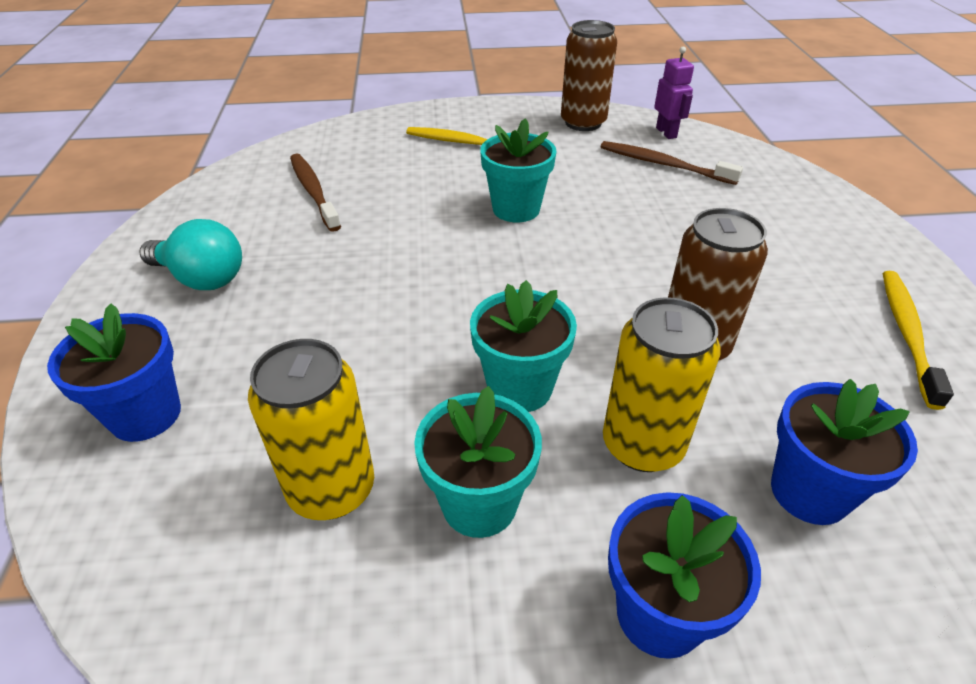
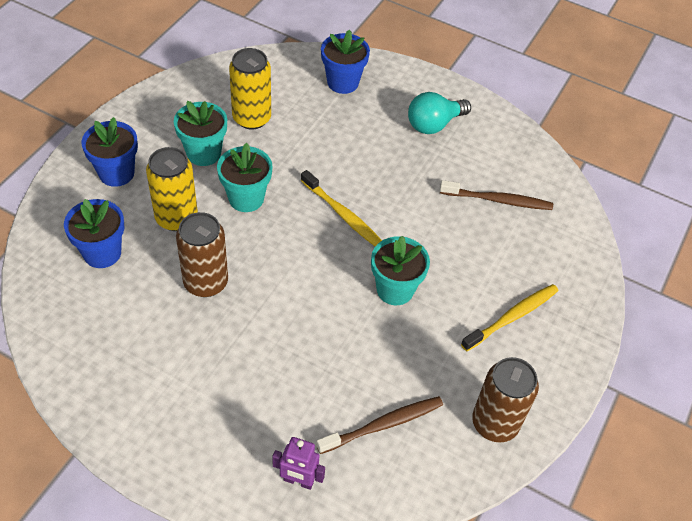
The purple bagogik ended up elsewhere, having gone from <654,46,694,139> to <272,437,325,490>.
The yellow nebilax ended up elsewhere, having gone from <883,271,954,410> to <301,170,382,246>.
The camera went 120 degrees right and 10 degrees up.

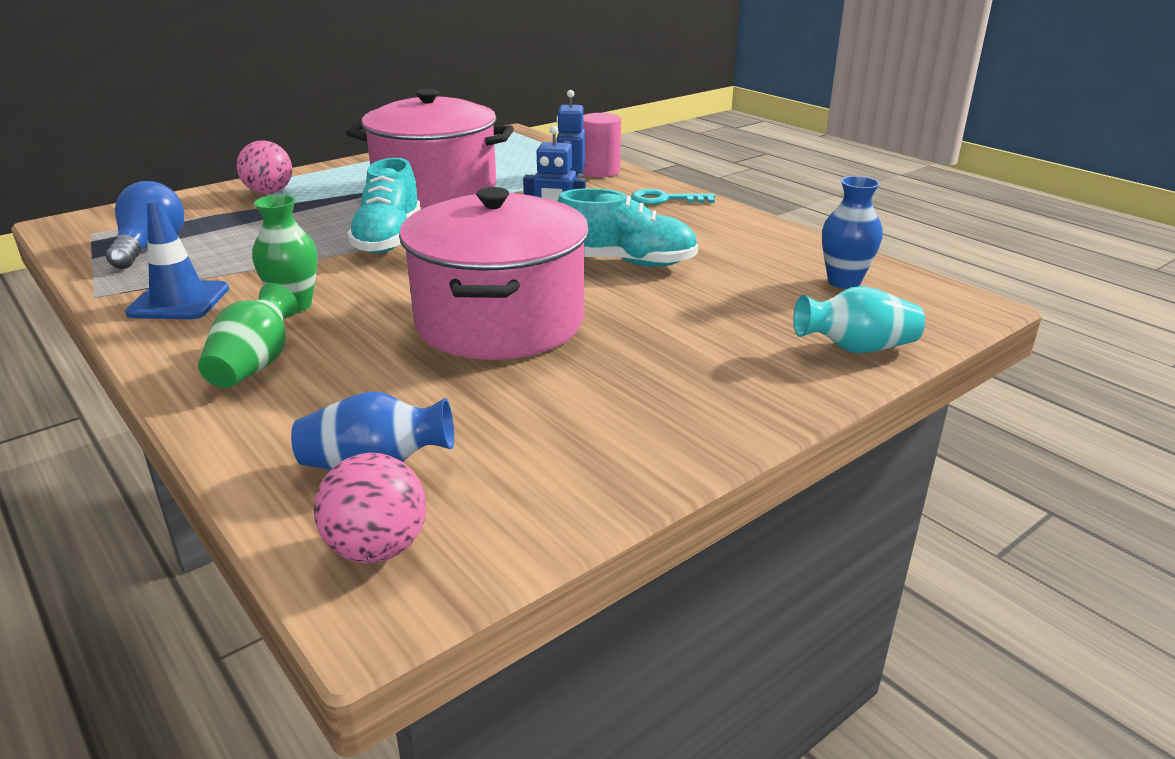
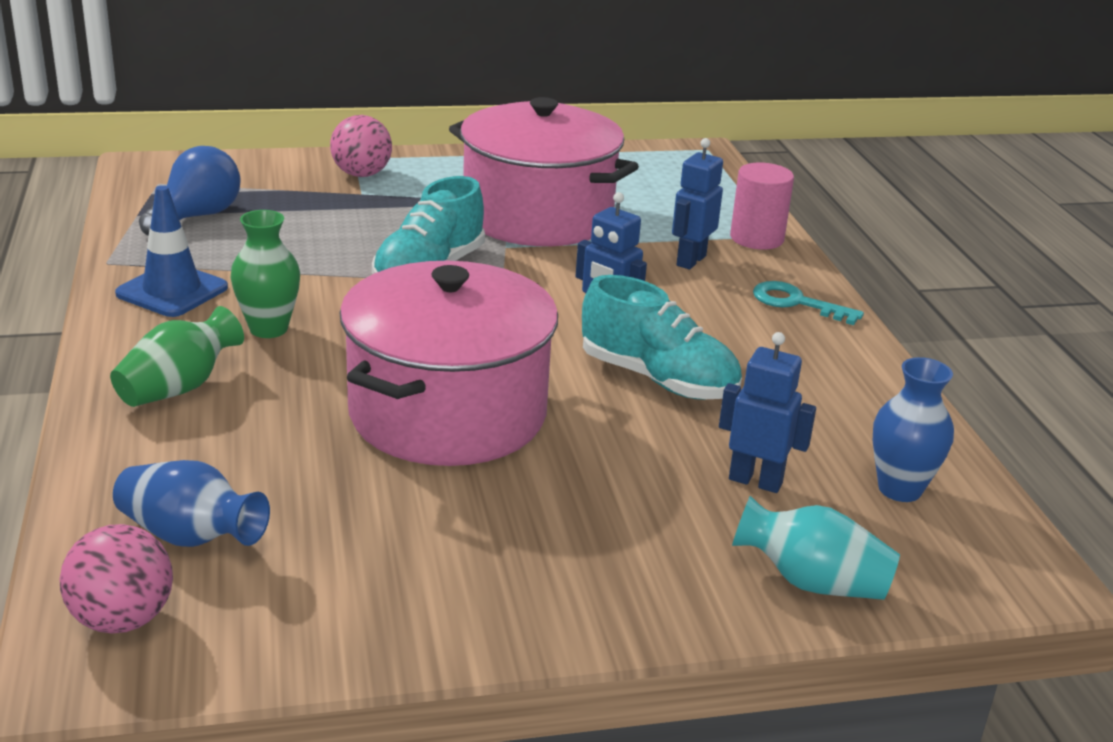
The second view gained the blue bagogik at <719,332,816,493>.
The camera went 25 degrees right and 0 degrees up.

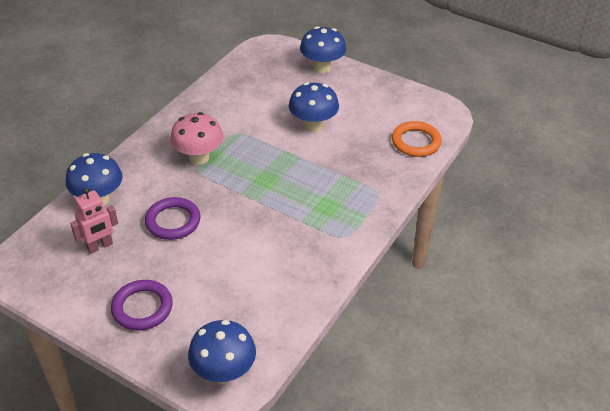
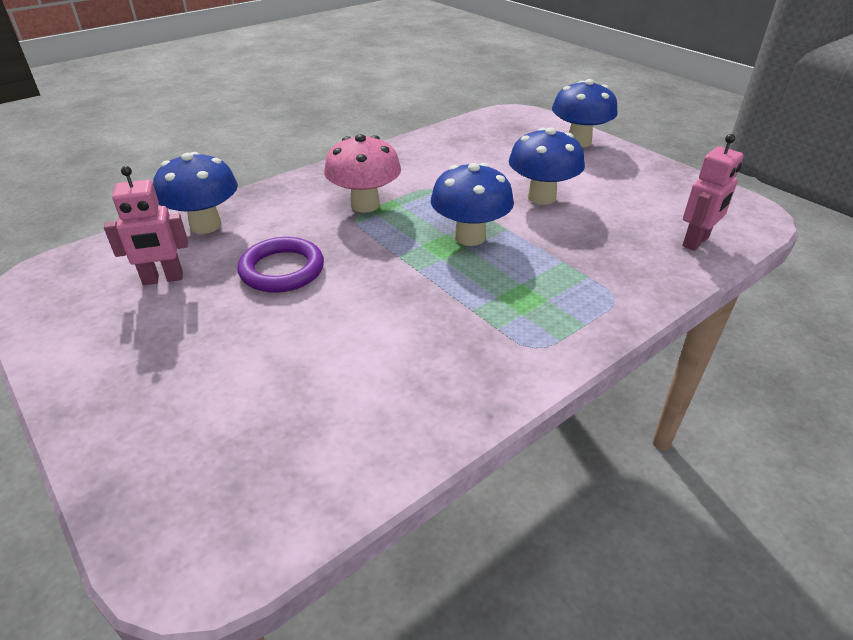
The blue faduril ended up elsewhere, having gone from <188,320,256,384> to <431,163,514,246>.
Where the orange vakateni stood at <392,121,442,157>, the pink bagogik came to stand at <682,134,744,251>.
The second view lost the purple vakateni at <111,280,173,331>.
The camera went 20 degrees right and 5 degrees down.

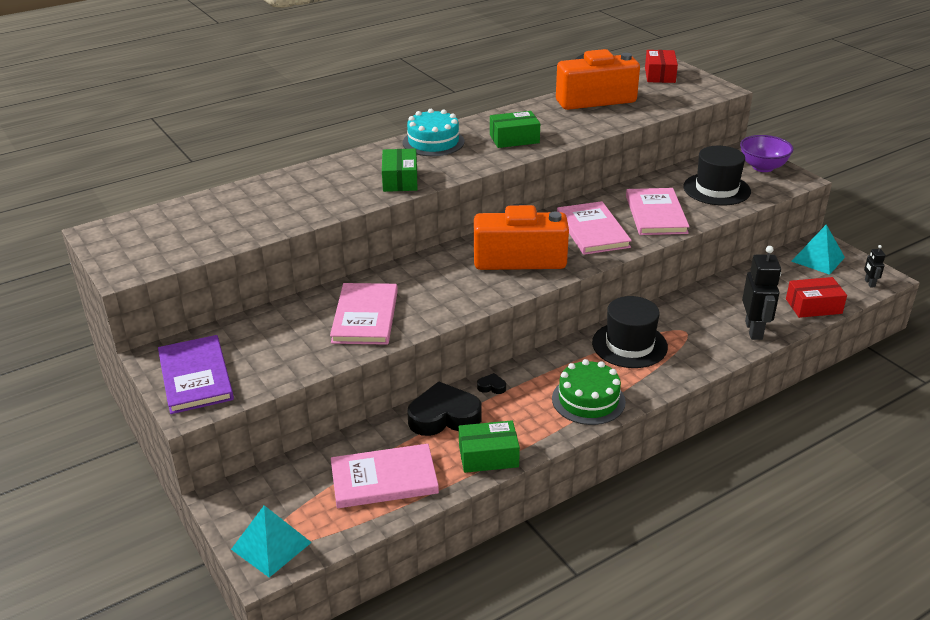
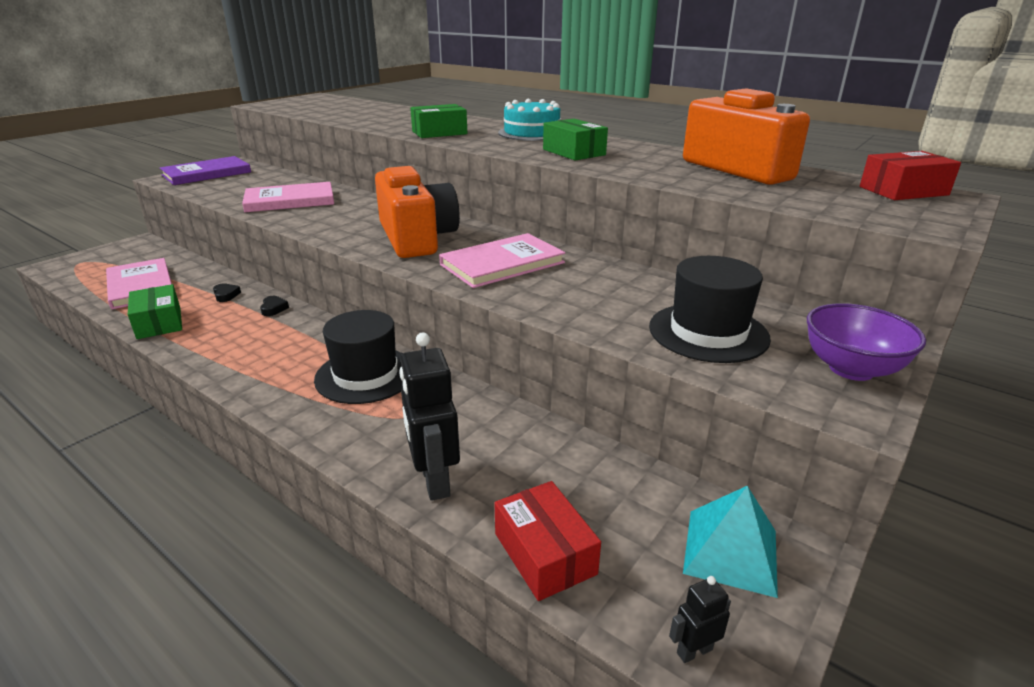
The size of the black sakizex at <407,381,482,436> changed by a factor of 0.41.
The black bagogik at <742,246,781,340> ended up facing another way, 90 degrees clockwise from before.
The second view lost the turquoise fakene at <231,505,312,577>.
The second view lost the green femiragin at <552,359,626,425>.
The second view lost the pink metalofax at <626,188,690,235>.
The camera went 70 degrees right and 5 degrees down.

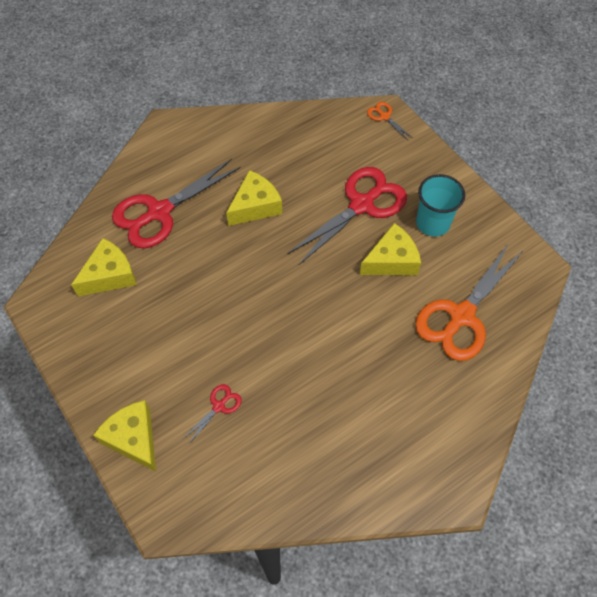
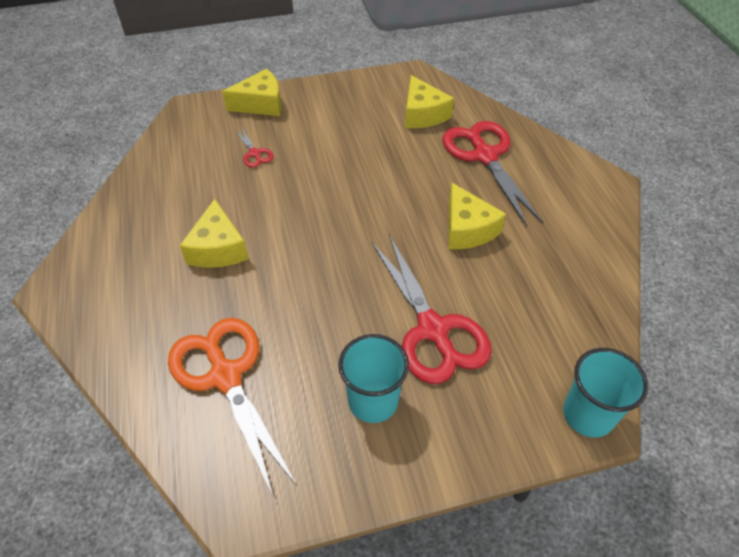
The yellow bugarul ended up elsewhere, having gone from <360,223,421,275> to <180,199,249,268>.
Where the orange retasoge stood at <367,102,413,141>, the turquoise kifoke came to stand at <563,348,648,437>.
The camera went 110 degrees right and 10 degrees down.

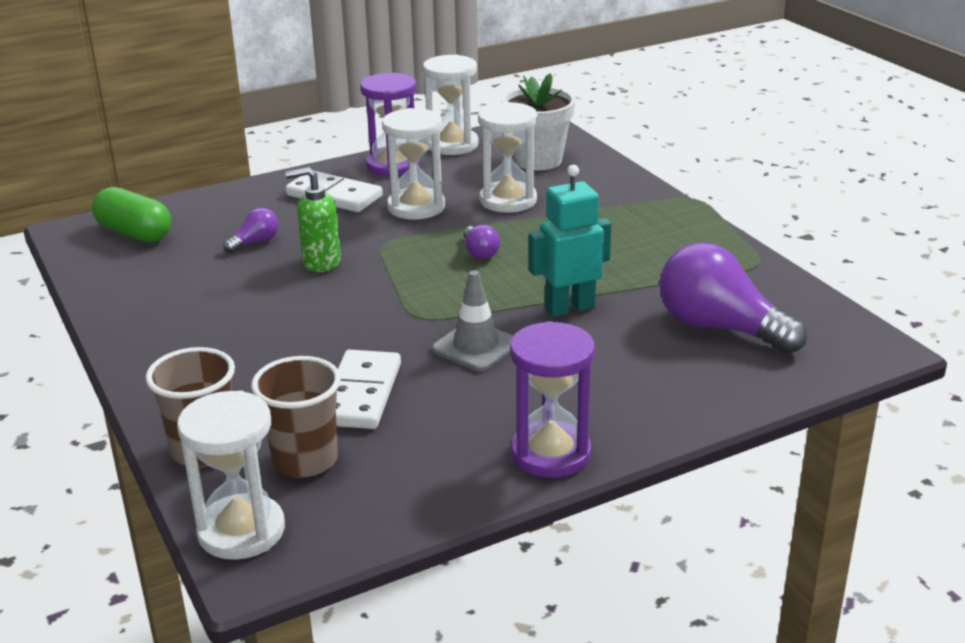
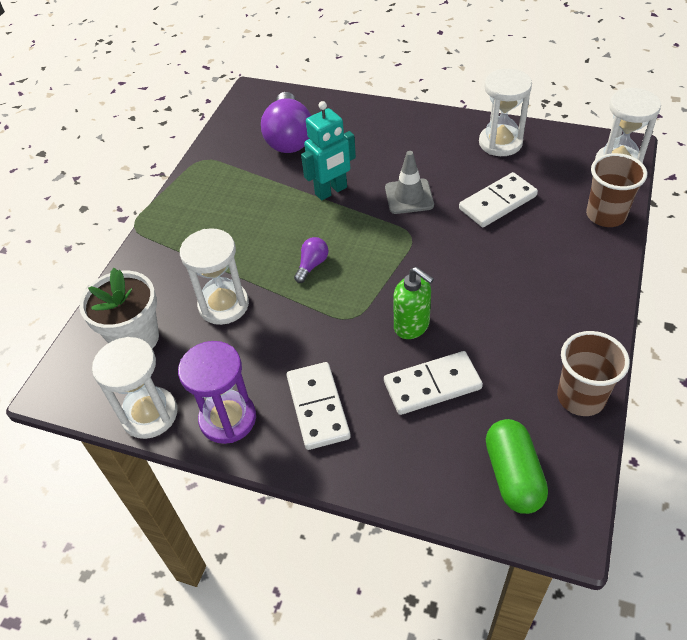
The turquoise bagogik at <529,165,611,317> ended up facing another way, 60 degrees counterclockwise from before.
Where the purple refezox stood at <223,208,279,253>, the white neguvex came to stand at <384,351,483,415>.
The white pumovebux ended up elsewhere, having gone from <382,108,445,220> to <479,69,532,156>.
The brown kifoke ended up elsewhere, having gone from <251,356,341,478> to <557,331,630,416>.
The second view lost the purple pumovebux at <510,321,595,478>.
The camera went 130 degrees left and 20 degrees up.

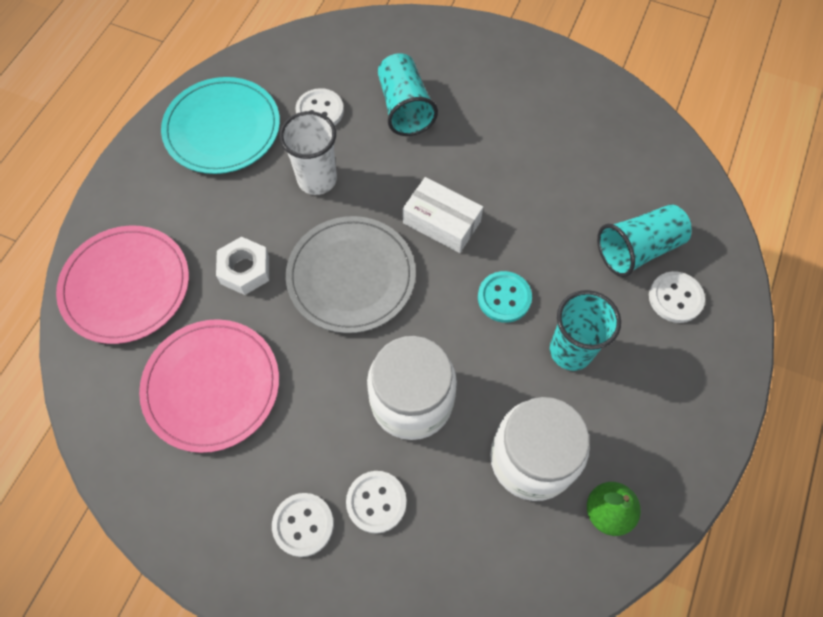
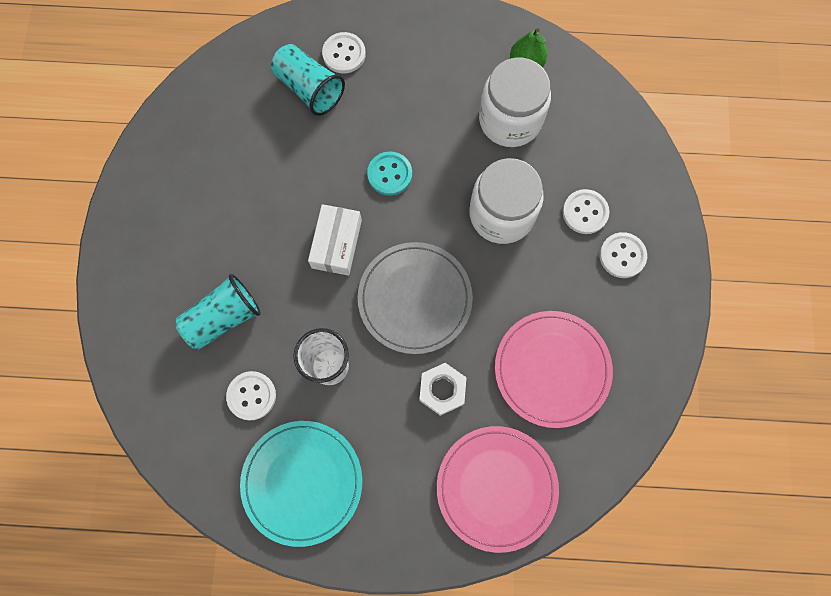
The second view lost the turquoise kifoke at <550,290,621,371>.
The camera went 110 degrees left and 10 degrees up.

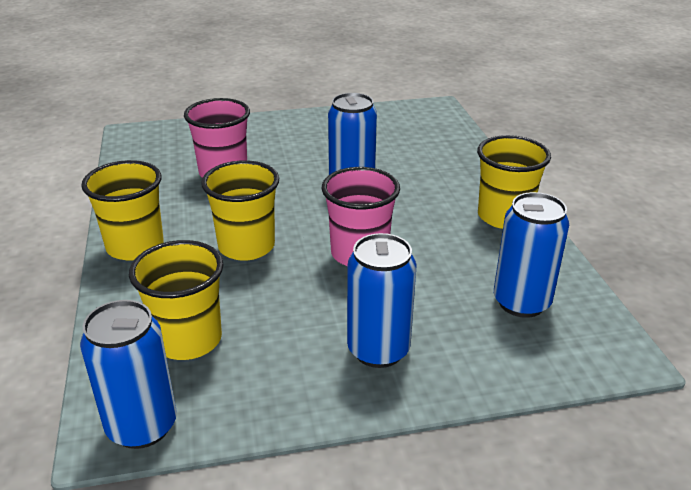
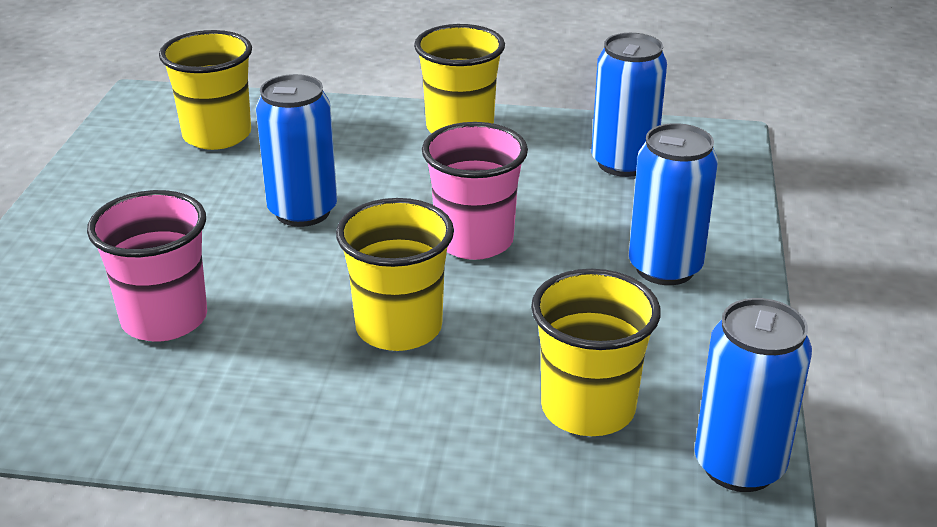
The yellow kifoke ended up elsewhere, having gone from <81,160,164,261> to <159,30,252,150>.
The camera went 70 degrees left and 0 degrees up.

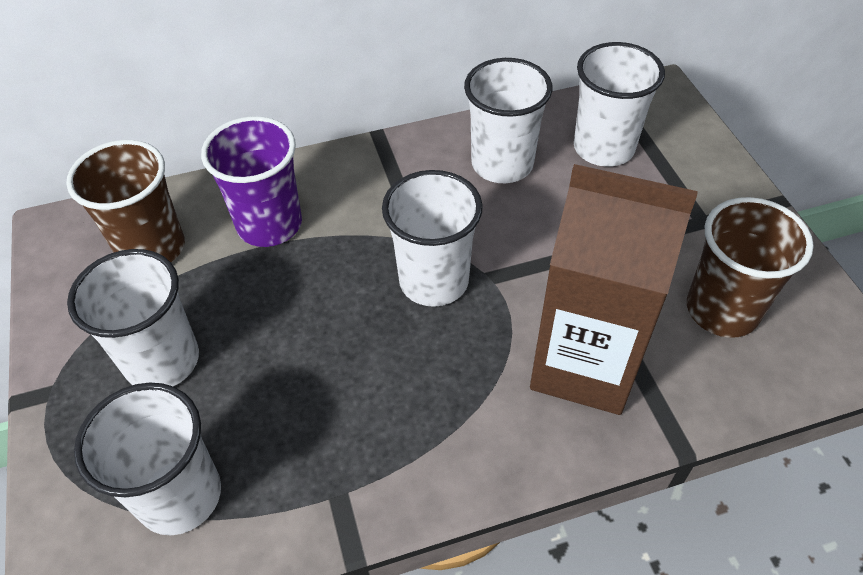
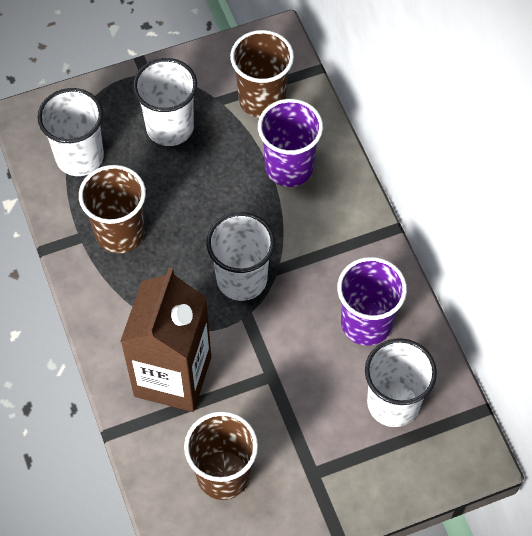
The second view gained the brown kifoke at <79,165,146,253>.
What was the white kifoke at <464,58,553,183> turned into the purple kifoke at <337,257,407,346>.
The camera went 85 degrees right and 10 degrees up.

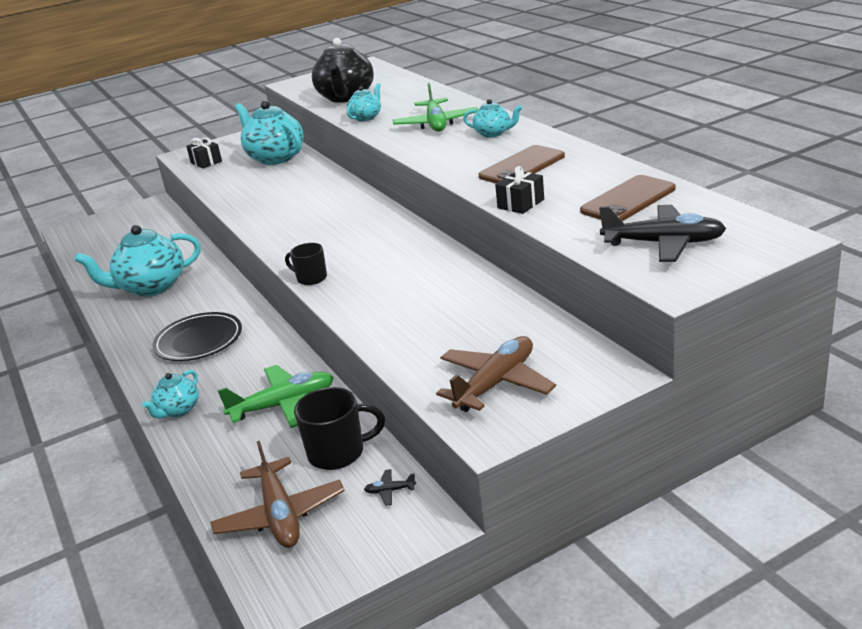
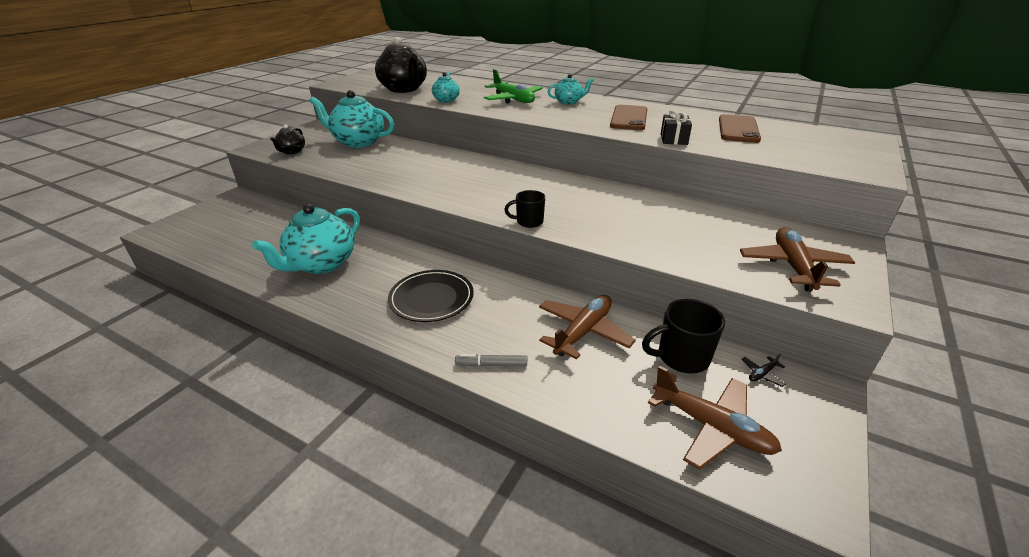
Where the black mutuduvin stood at <186,138,222,169>, the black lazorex came to stand at <270,125,305,154>.
Where the turquoise lazorex stood at <142,370,199,419>, the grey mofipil came to stand at <455,354,527,367>.
What was the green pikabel at <217,365,334,428> turned into the brown pikabel at <539,295,636,359>.
The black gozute at <294,387,385,470> ended up facing another way, 150 degrees counterclockwise from before.
The second view lost the black pikabel at <599,205,726,262>.
The camera went 35 degrees left and 5 degrees up.

